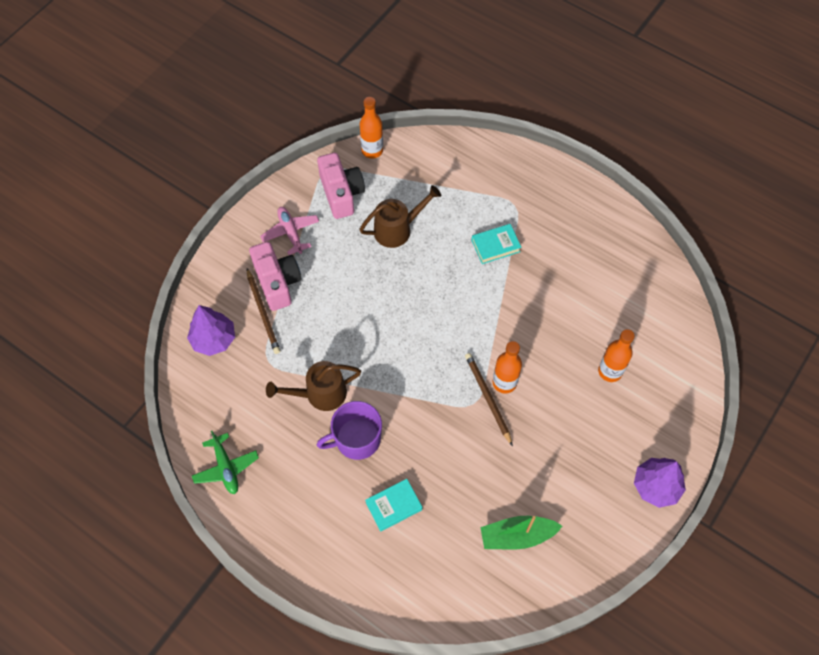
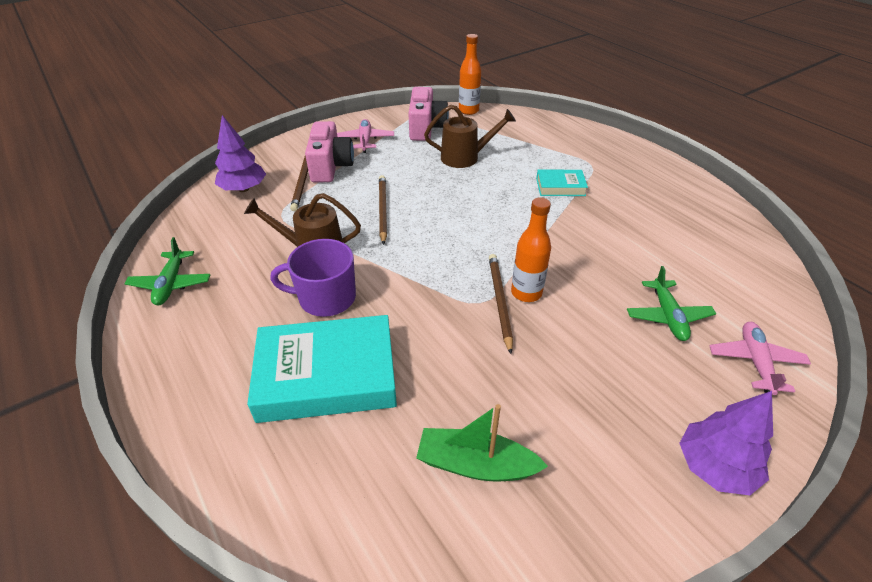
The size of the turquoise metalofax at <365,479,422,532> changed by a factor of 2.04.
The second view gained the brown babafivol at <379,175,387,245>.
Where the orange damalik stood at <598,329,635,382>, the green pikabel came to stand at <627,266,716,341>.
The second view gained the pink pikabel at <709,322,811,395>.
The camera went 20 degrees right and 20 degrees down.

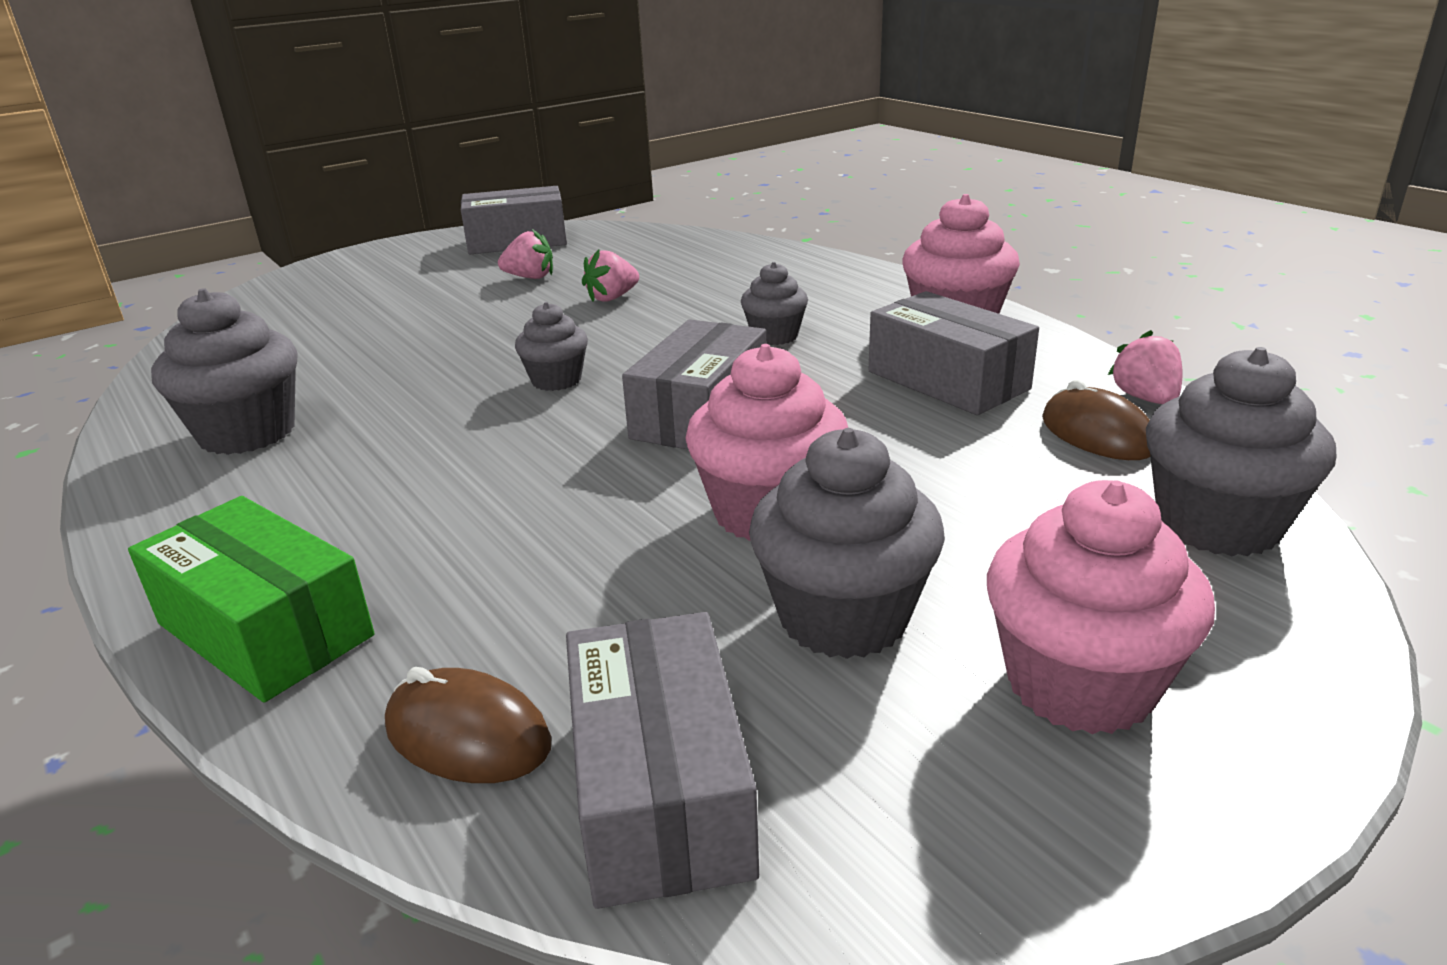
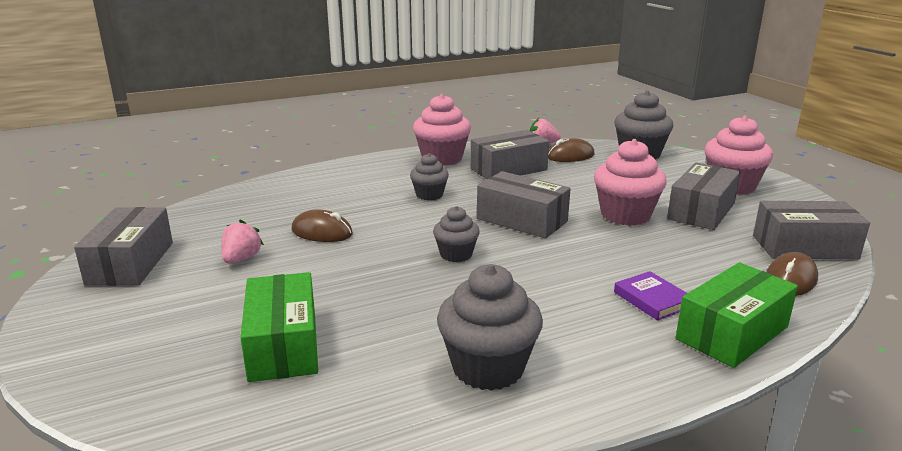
The second view gained the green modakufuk at <240,272,318,382>.
Where the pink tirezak stood at <582,250,639,302>, the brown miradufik came to stand at <292,209,353,242>.
The second view gained the purple metalofax at <614,271,687,321>.
Where the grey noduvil stood at <749,428,945,659>, the grey modakufuk came to stand at <667,162,741,230>.
The camera went 80 degrees left and 5 degrees down.

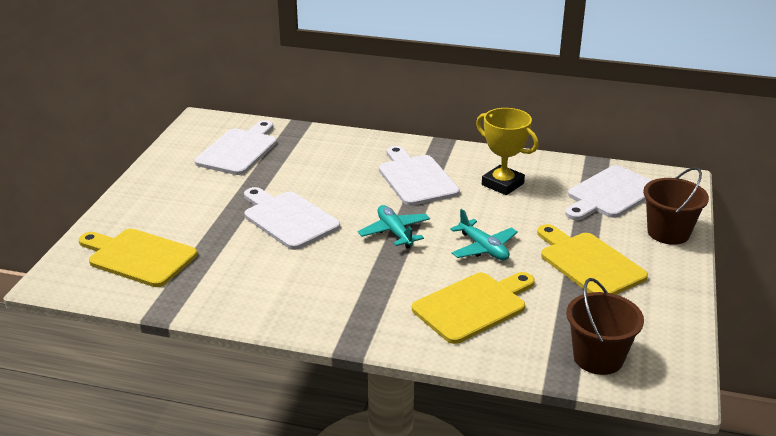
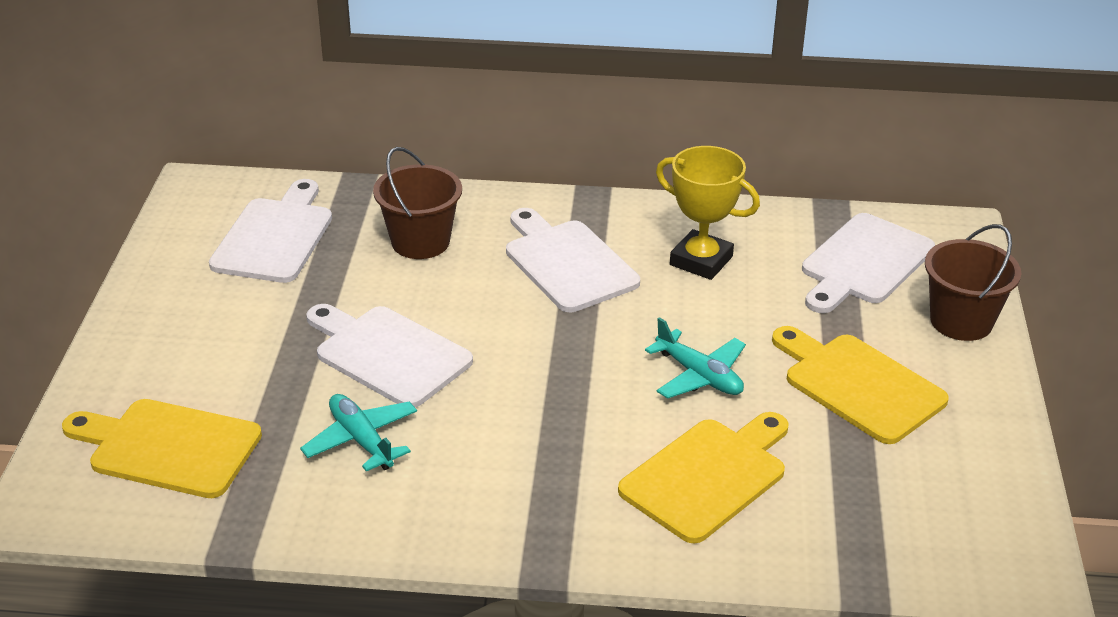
The turquoise pikabel ended up elsewhere, having gone from <358,205,430,248> to <300,394,417,471>.
The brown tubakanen ended up elsewhere, having gone from <567,278,644,375> to <373,147,462,259>.
The camera went 10 degrees left and 5 degrees up.

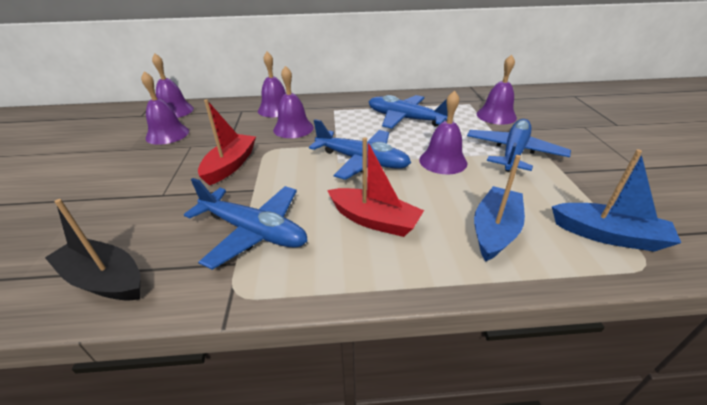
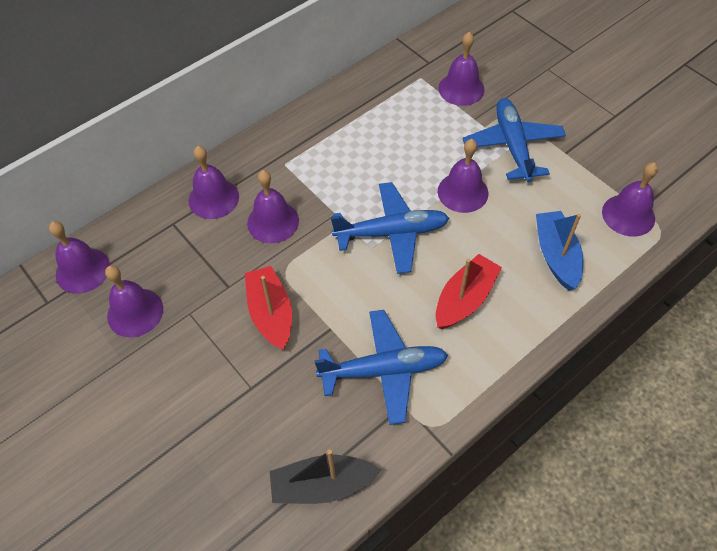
The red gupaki at <327,137,424,237> ended up facing another way, 45 degrees counterclockwise from before.
Where the blue gupaki stood at <552,149,681,252>, the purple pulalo came to stand at <602,162,658,237>.
The second view lost the blue pikabel at <369,95,448,129>.
The camera went 35 degrees left and 20 degrees up.

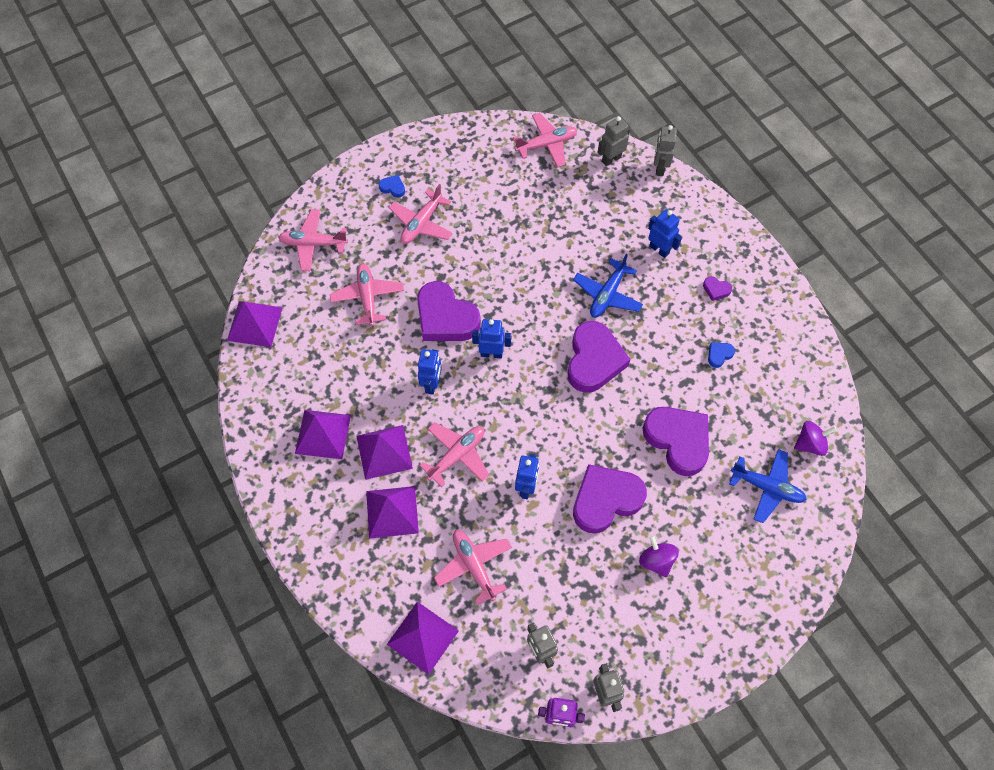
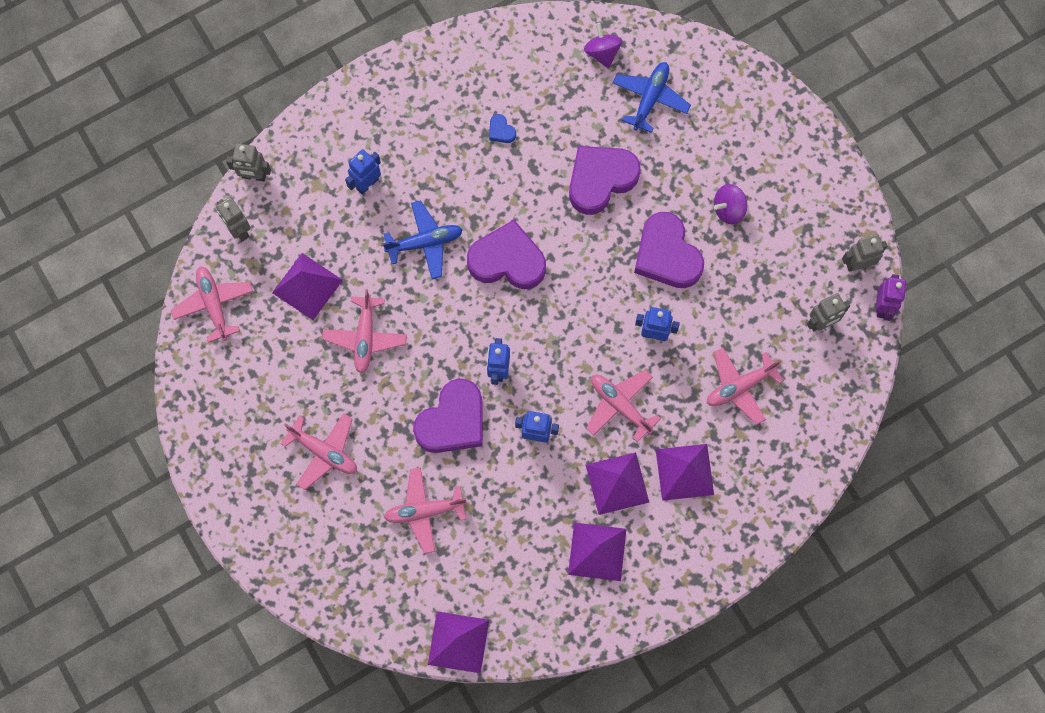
The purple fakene ended up elsewhere, having gone from <387,602,459,675> to <272,253,343,320>.
The pink pikabel ended up elsewhere, having gone from <278,209,348,271> to <322,289,407,374>.
The blue pikabel at <573,254,643,318> ended up facing another way, 45 degrees counterclockwise from before.
The second view lost the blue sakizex at <379,175,405,198>.
The second view lost the purple sakizex at <703,276,732,301>.
The camera went 90 degrees left and 10 degrees up.

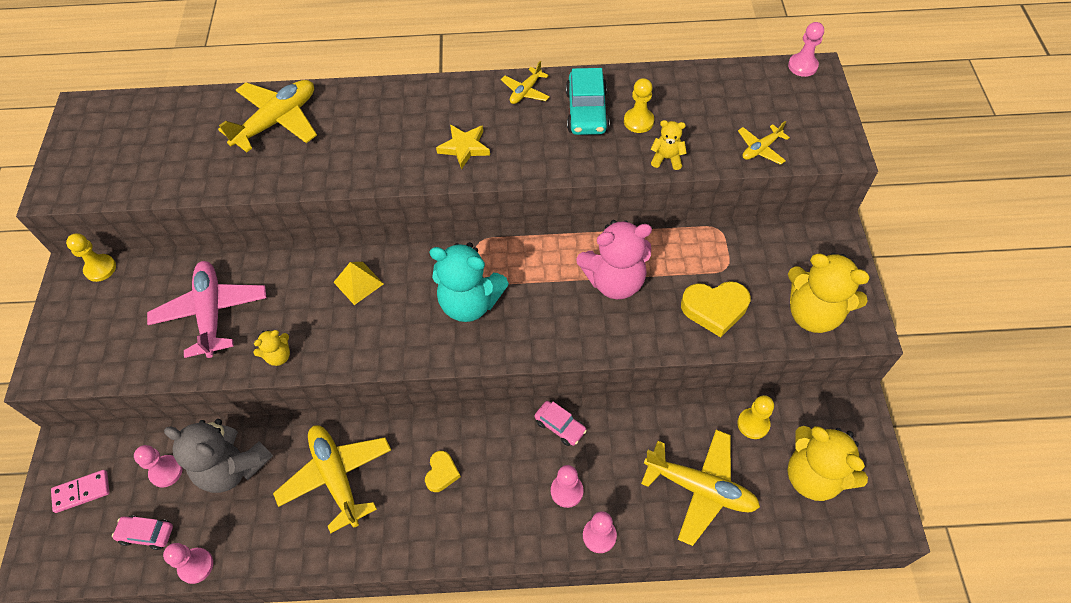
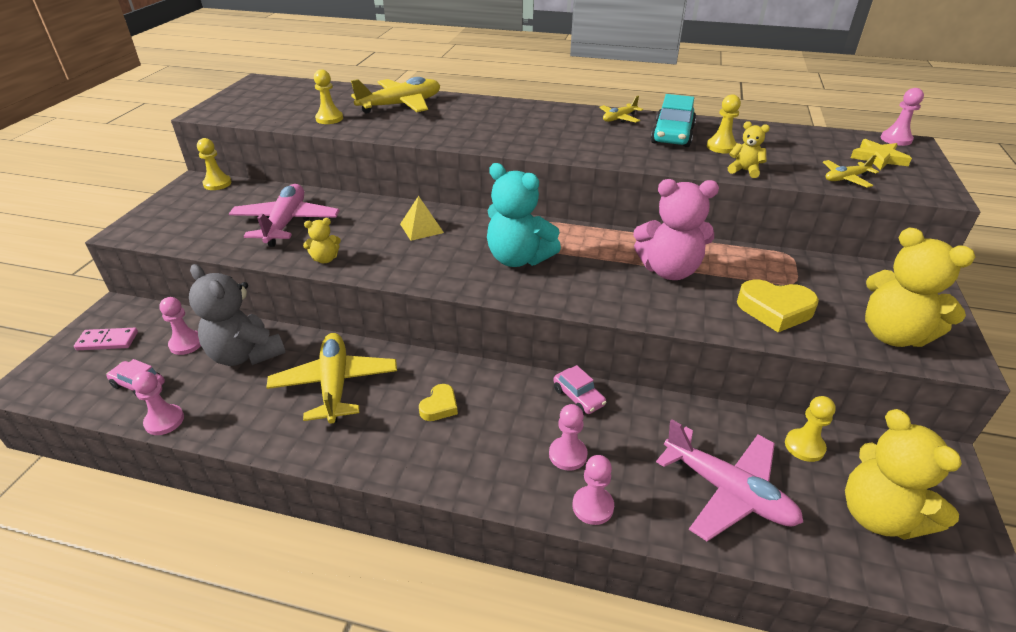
The second view gained the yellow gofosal at <314,69,343,124>.
What was the yellow pikabel at <641,430,760,546> turned into the pink pikabel at <656,420,803,541>.
The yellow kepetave ended up elsewhere, having gone from <436,125,490,170> to <851,139,912,170>.
The camera went 15 degrees right and 20 degrees down.

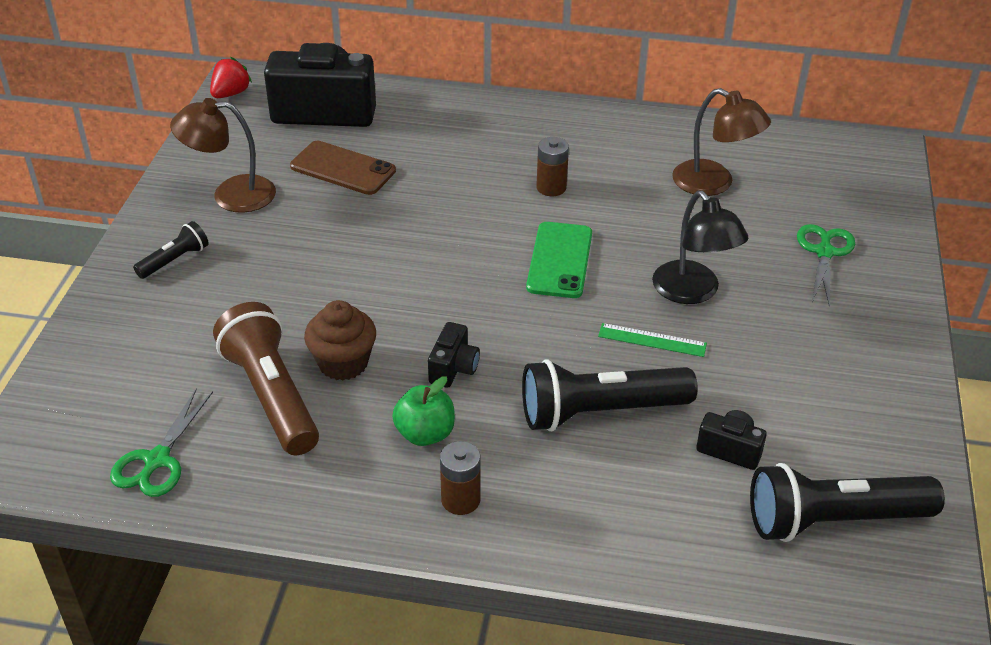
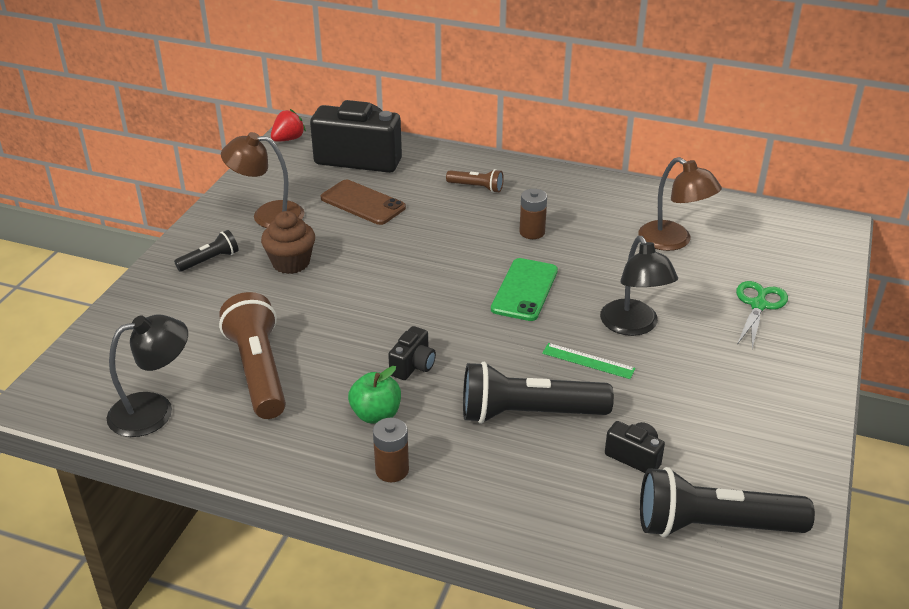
Where the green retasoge stood at <110,388,213,497>, the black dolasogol came to stand at <107,314,188,437>.
The brown noduvil ended up elsewhere, having gone from <304,300,376,381> to <261,211,315,274>.
The second view gained the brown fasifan at <446,169,504,193>.
The camera went 10 degrees right and 5 degrees down.

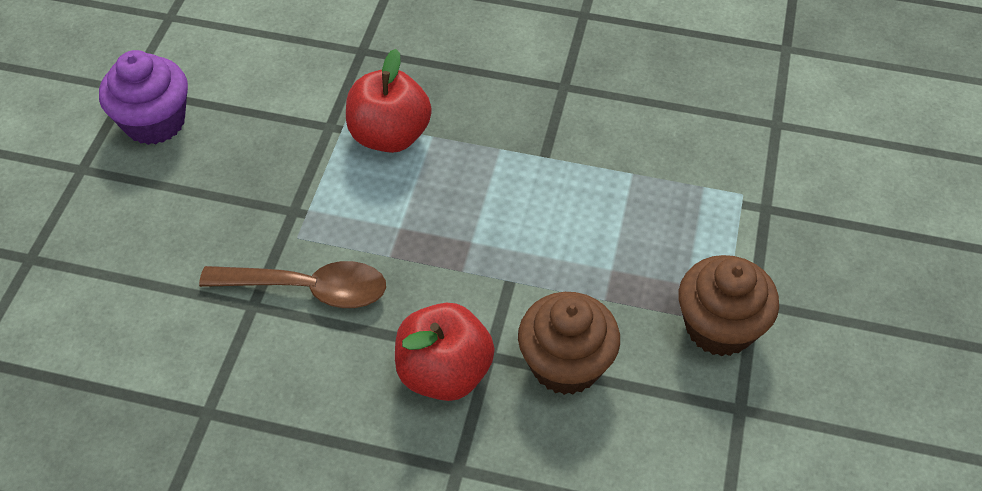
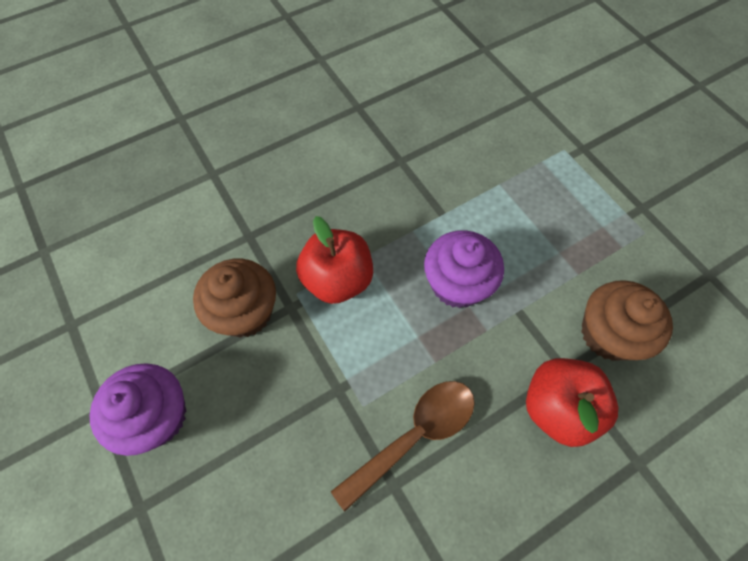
The brown noduvil ended up elsewhere, having gone from <679,255,779,356> to <193,258,276,338>.
The second view gained the purple noduvil at <424,230,504,308>.
The camera went 45 degrees left and 10 degrees up.

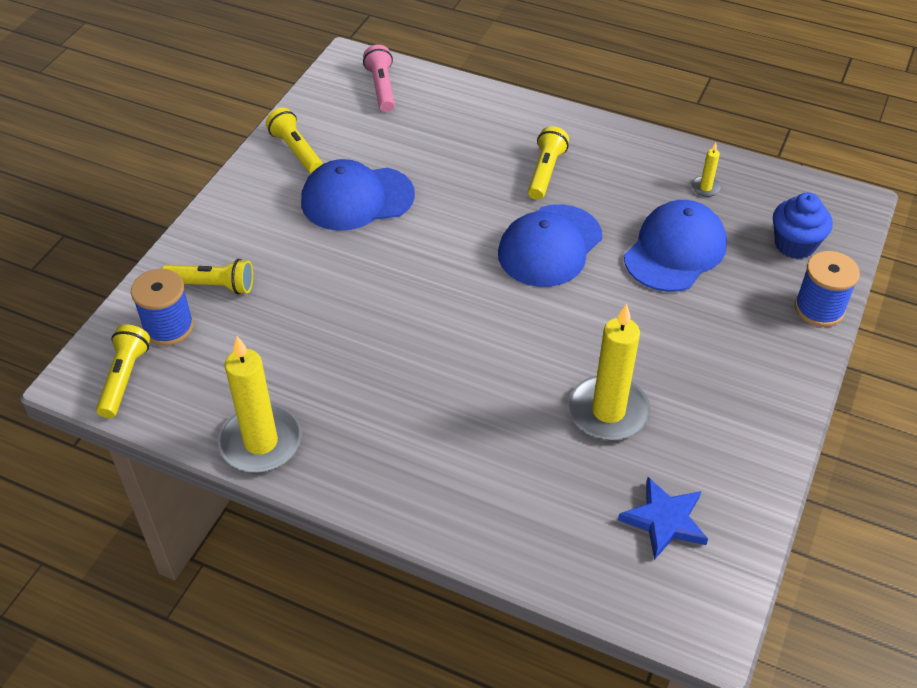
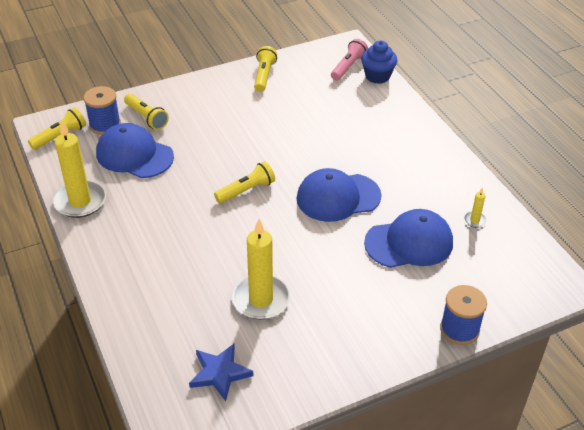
The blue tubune ended up elsewhere, having gone from <301,159,415,231> to <96,123,174,178>.
The yellow fasifan ended up elsewhere, having gone from <528,126,569,200> to <214,161,275,203>.
The blue noduvil ended up elsewhere, having gone from <773,192,833,259> to <361,41,397,84>.
The camera went 40 degrees right and 5 degrees down.

